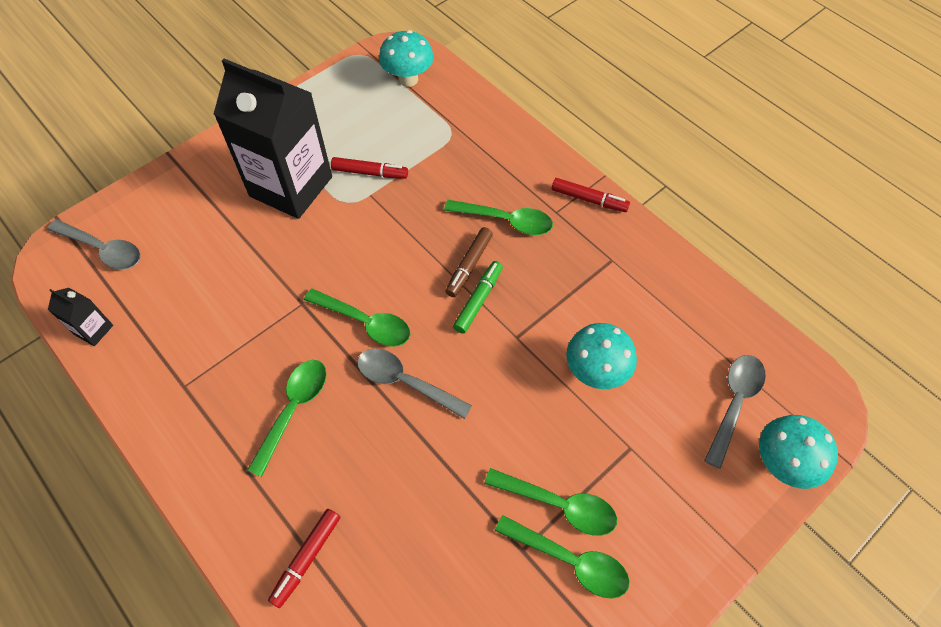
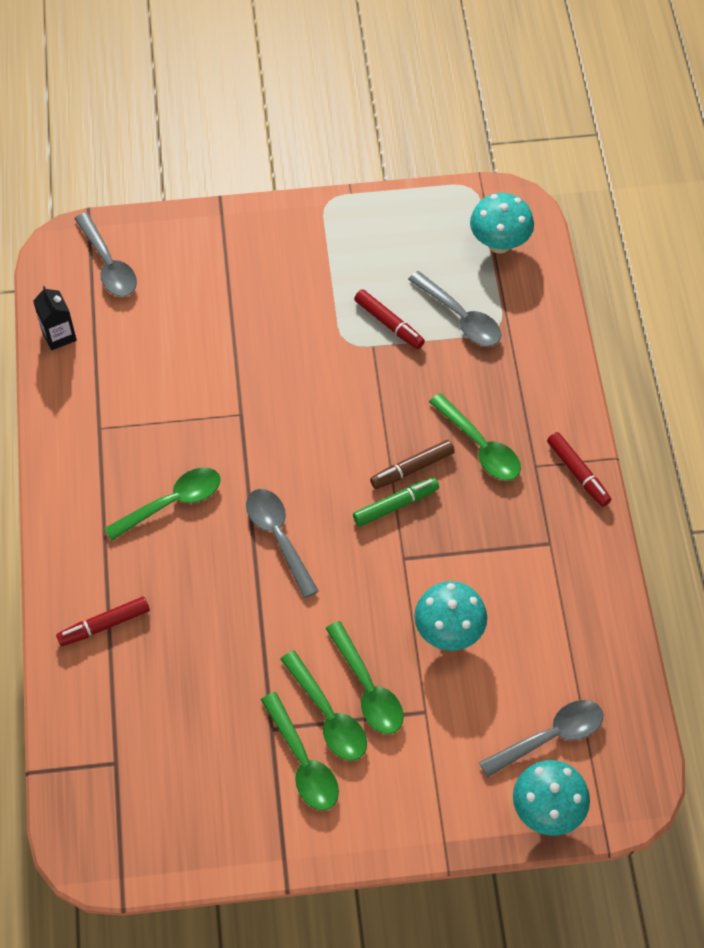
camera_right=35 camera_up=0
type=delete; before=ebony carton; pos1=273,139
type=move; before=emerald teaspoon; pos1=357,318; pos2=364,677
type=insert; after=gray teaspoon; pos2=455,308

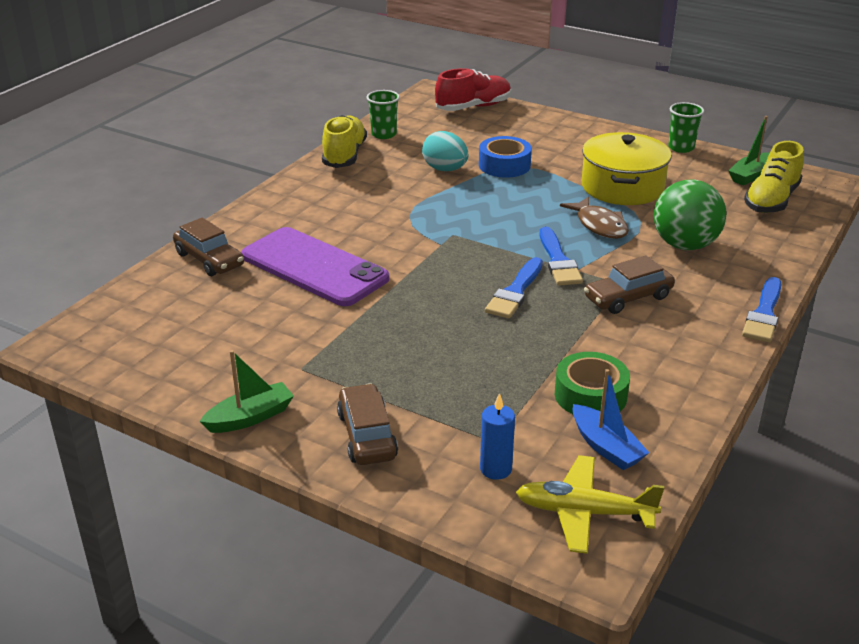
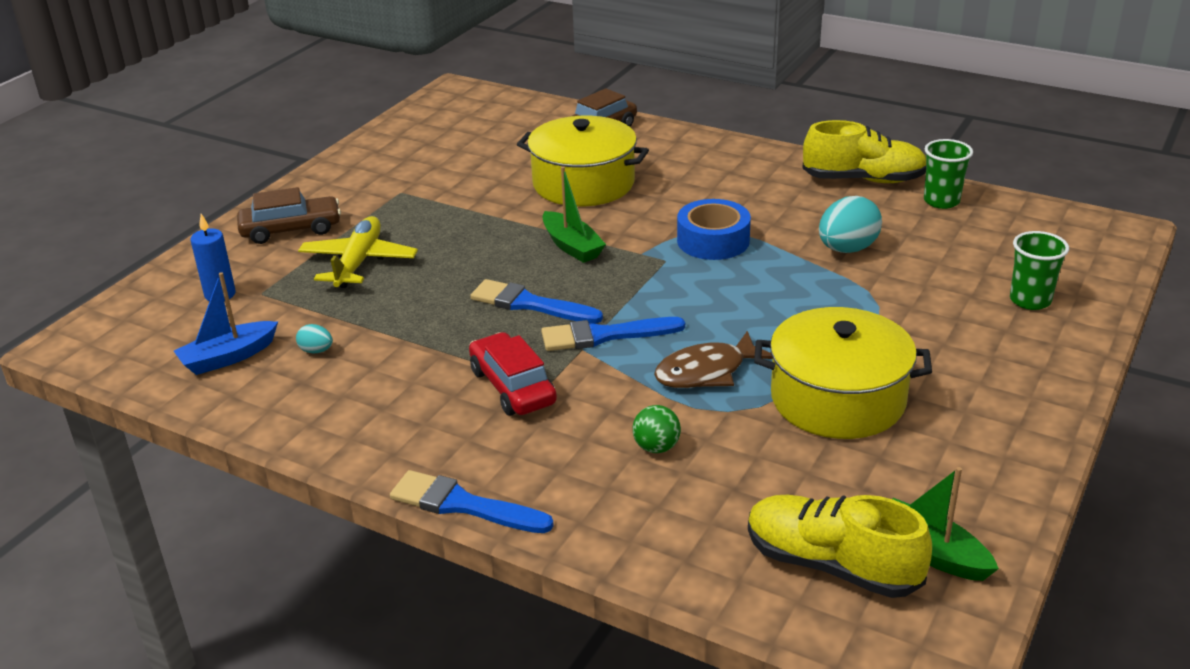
camera_right=90 camera_up=0
type=move; before=emerald boat; pos1=247,391; pos2=574,214
type=replace; before=royal purple mobile phone; after=bright yellow pot; pos1=315,266; pos2=583,161
type=delete; before=crimson lace-up shoe; pos1=473,89
type=move; before=royal blue sticky tape; pos1=505,157; pos2=714,229
type=move; before=bright yellow plane; pos1=590,504; pos2=358,252
type=replace; before=emerald sticky tape; after=turquoise egg shape; pos1=592,383; pos2=314,339
type=recolor; before=russet automobile; after=crimson automobile; pos1=629,284; pos2=513,373
type=resize; before=emerald ball; pos1=690,215; pos2=657,429; scale=0.45
type=move; before=emerald beaker; pos1=686,127; pos2=1039,270

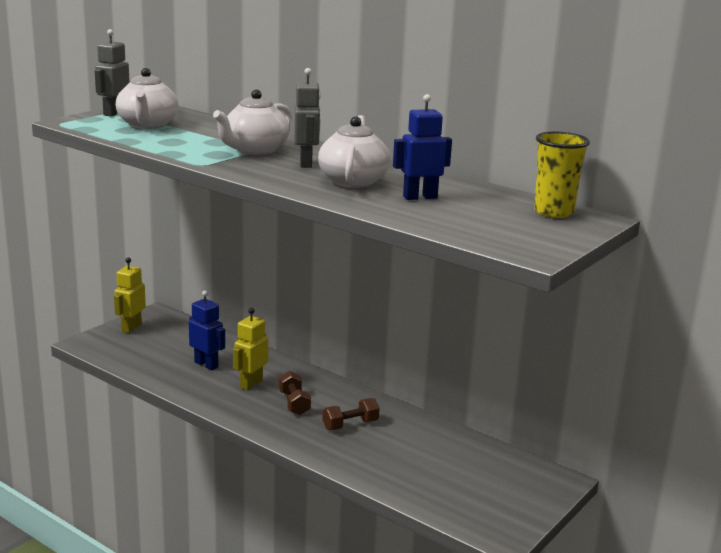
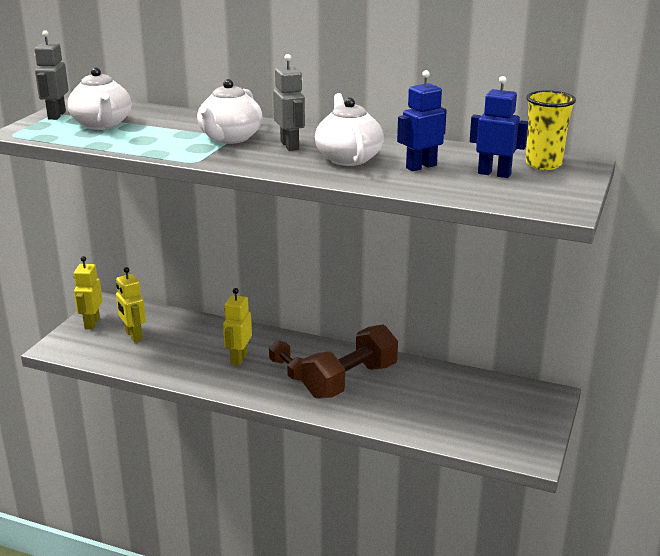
camera_right=-15 camera_up=5
type=move; before=royal blue toy robot; pos1=207,330; pos2=499,127
type=resize; before=russet free weight; pos1=351,414; pos2=350,361; scale=1.98
type=insert; after=bright yellow toy robot; pos2=131,304

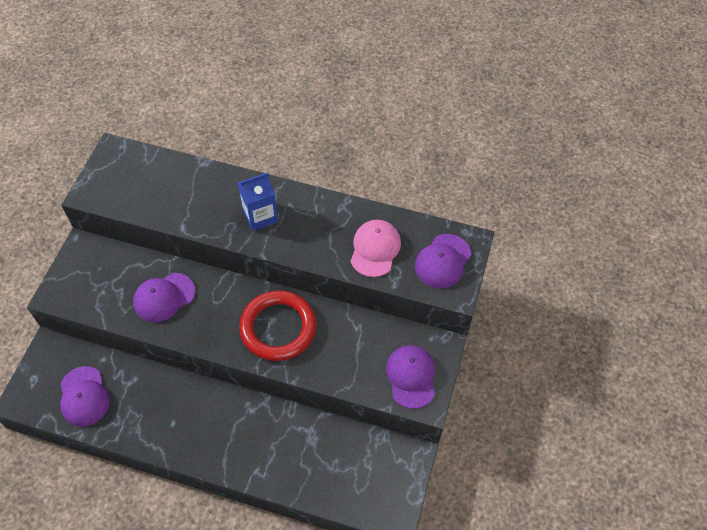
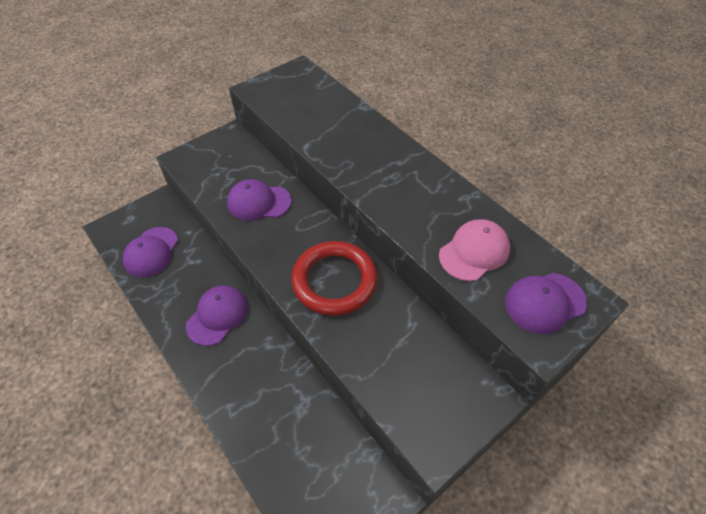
camera_right=35 camera_up=-5
type=delete; before=royal blue carton; pos1=258,201
type=move; before=royal purple baseball cap; pos1=410,377; pos2=217,315

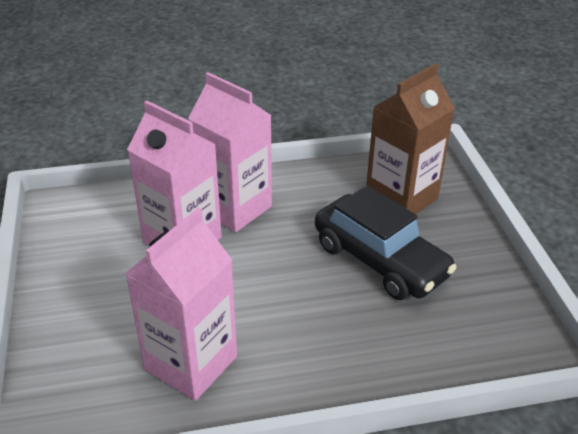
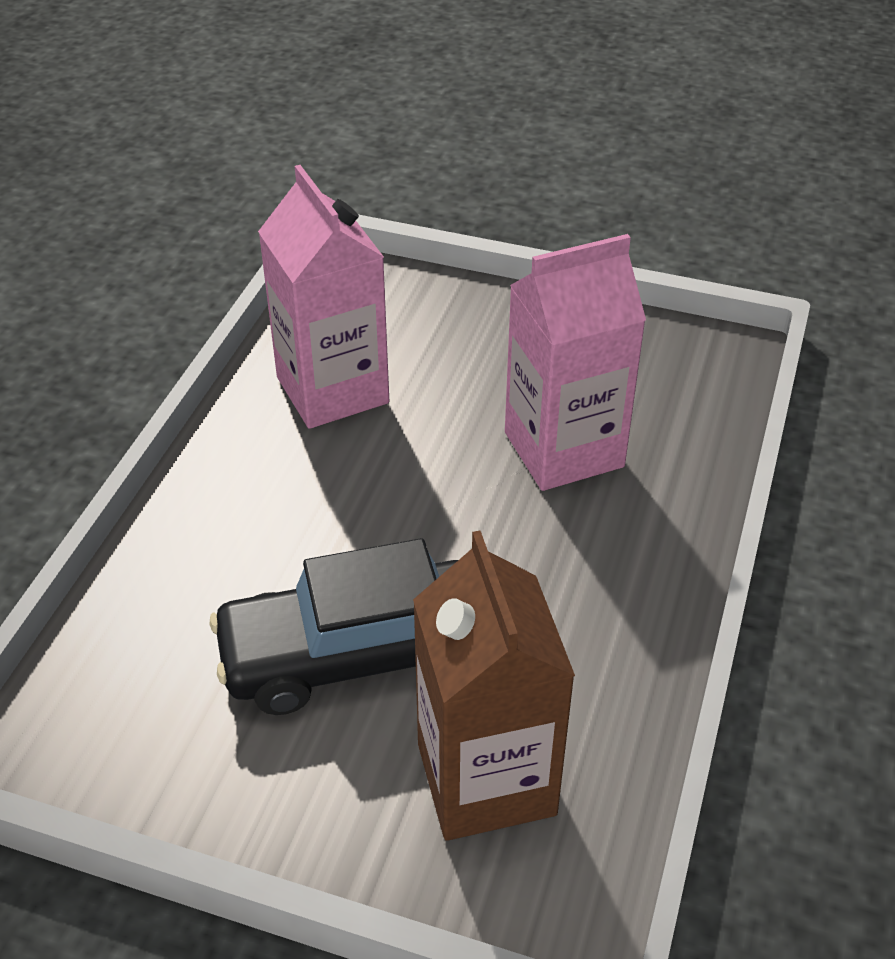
camera_right=120 camera_up=5
type=delete; before=pink carton; pos1=230,152

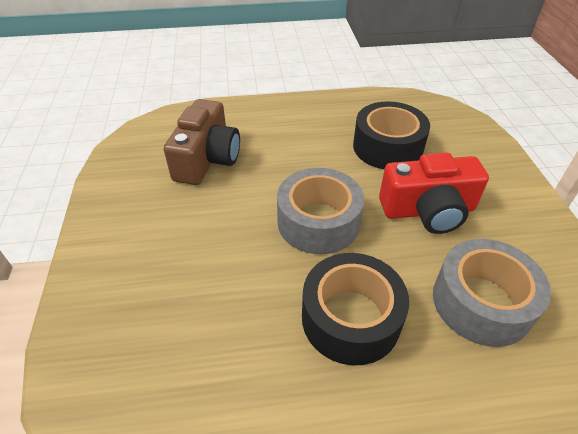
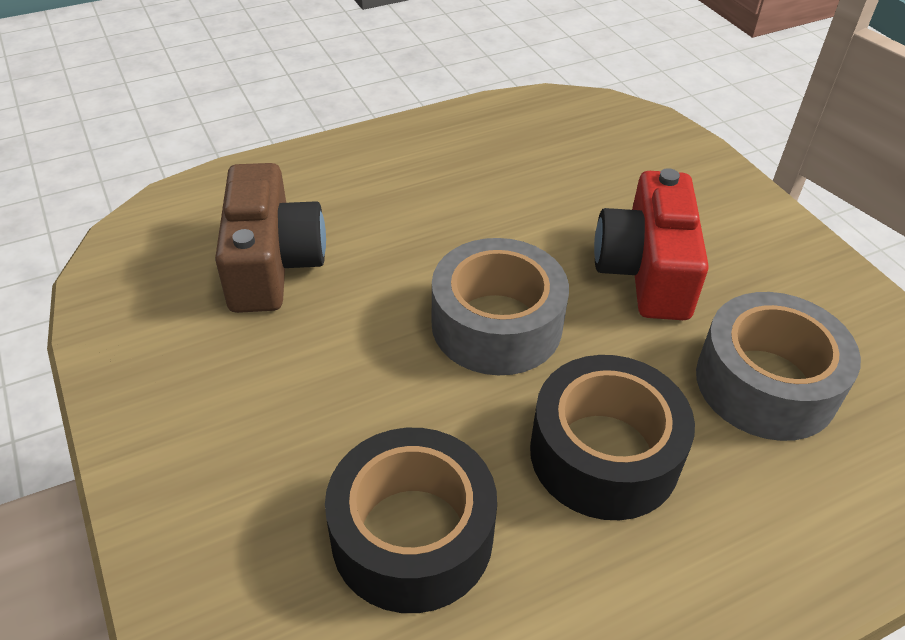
camera_right=-20 camera_up=0
type=move; before=ebony sticky tape; pos1=391,135; pos2=411,520
type=rotate; before=crimson compact camera; pos1=434,193; pos2=651,244; turn=120

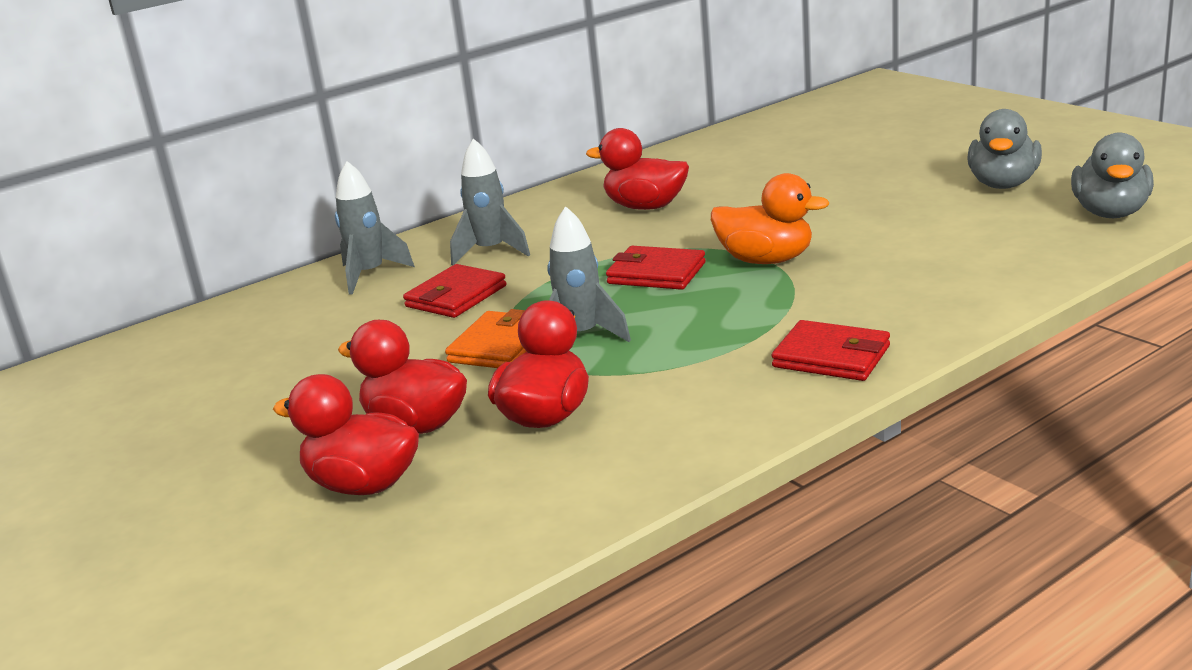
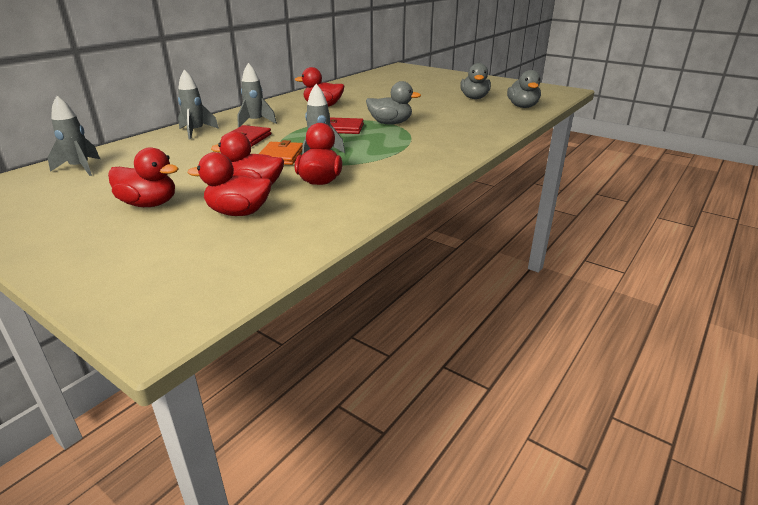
camera_right=-20 camera_up=5
type=recolor; before=bright orange toy duck; after=gray toy duck; pos1=770,218; pos2=393,103
type=delete; before=crimson card wallet; pos1=831,350
type=insert; after=gray rocket; pos2=73,136
type=insert; after=crimson toy duck; pos2=143,177

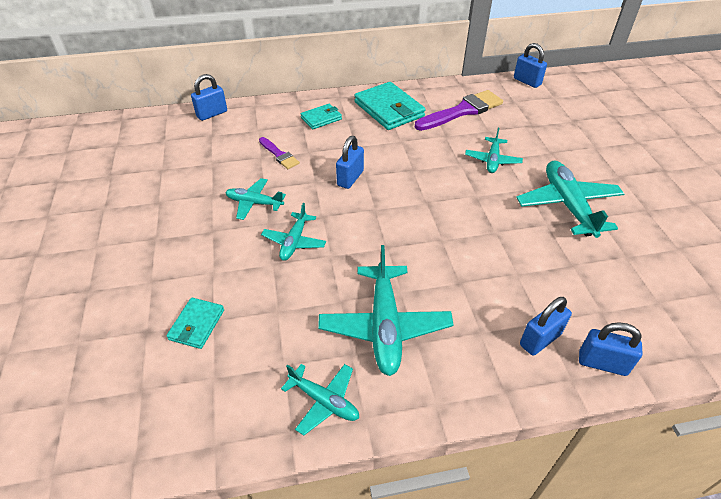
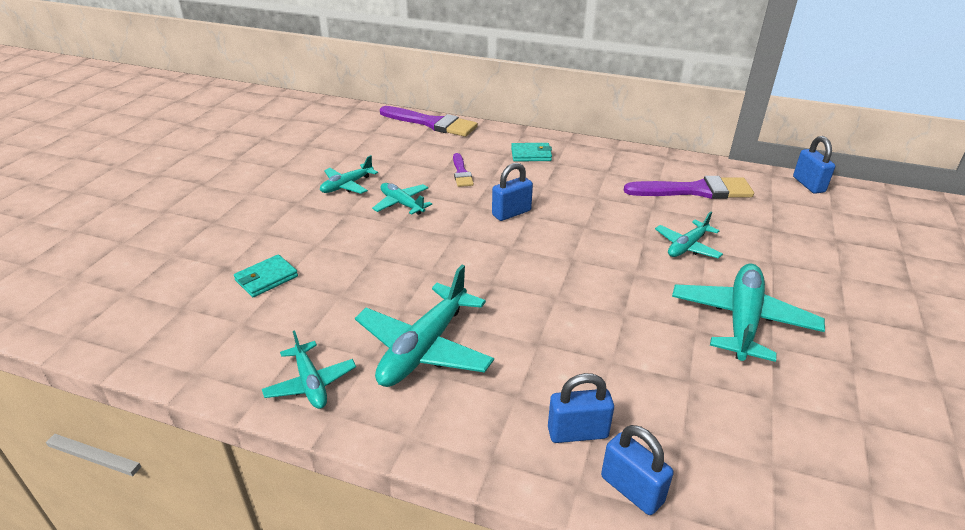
camera_right=30 camera_up=-10
type=replace; before=royal blue lock; after=royal purple paint brush; pos1=209,97; pos2=429,121
type=move; before=turquoise plane; pos1=293,232; pos2=349,174
type=delete; before=turquoise card wallet; pos1=390,106

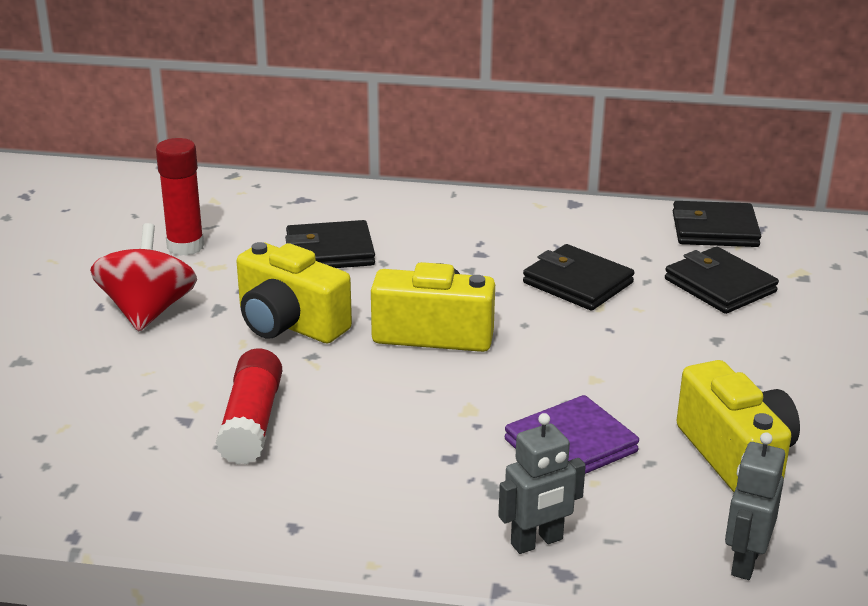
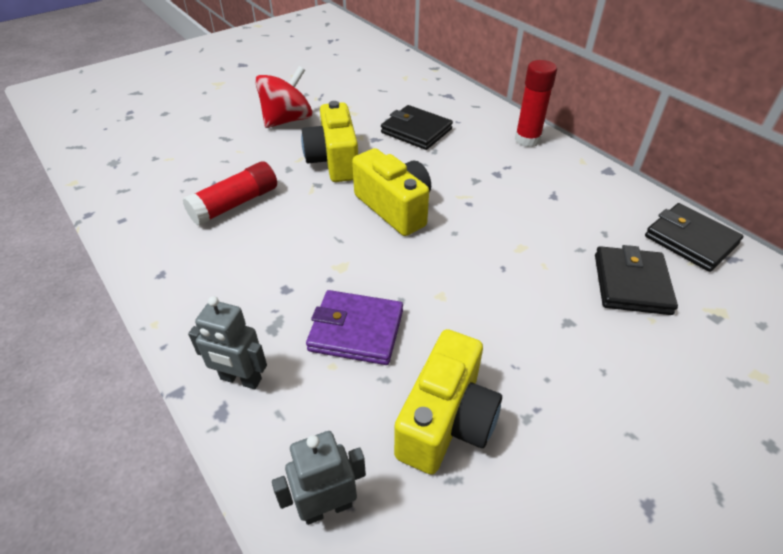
camera_right=45 camera_up=15
type=move; before=crimson glue stick; pos1=180,197; pos2=536,103
type=delete; before=ebony card wallet; pos1=578,277

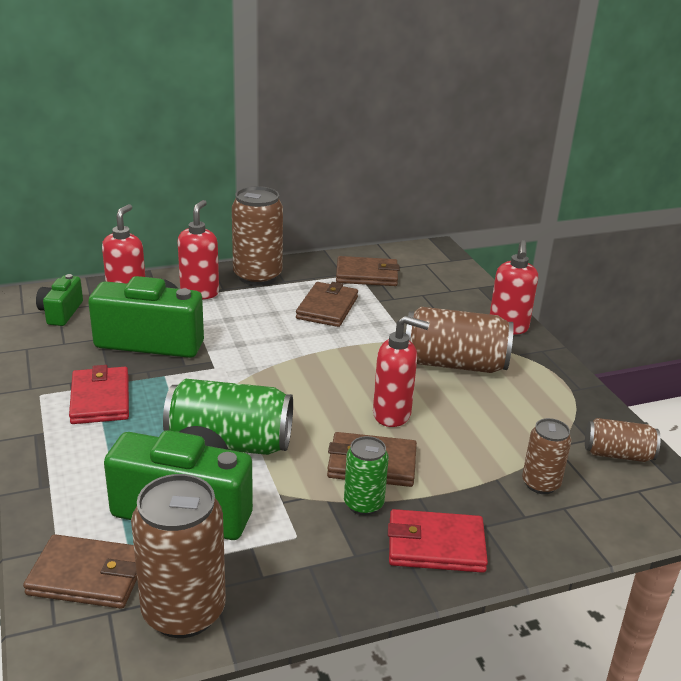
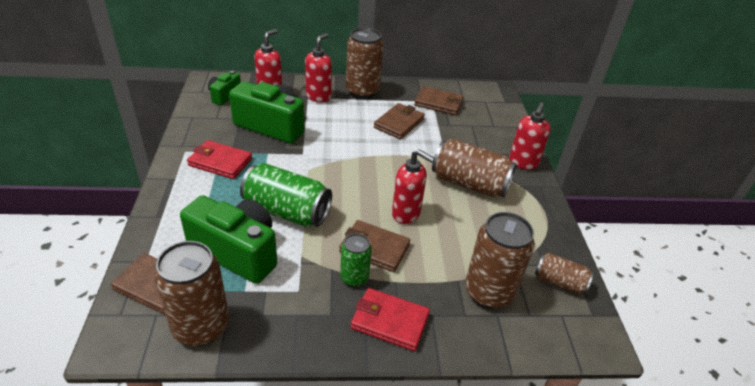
camera_right=15 camera_up=10
type=rotate; before=crimson card wallet; pos1=99,394; pos2=219,159; turn=-75
type=resize; before=russet tin; pos1=546,456; pos2=500,260; scale=1.76

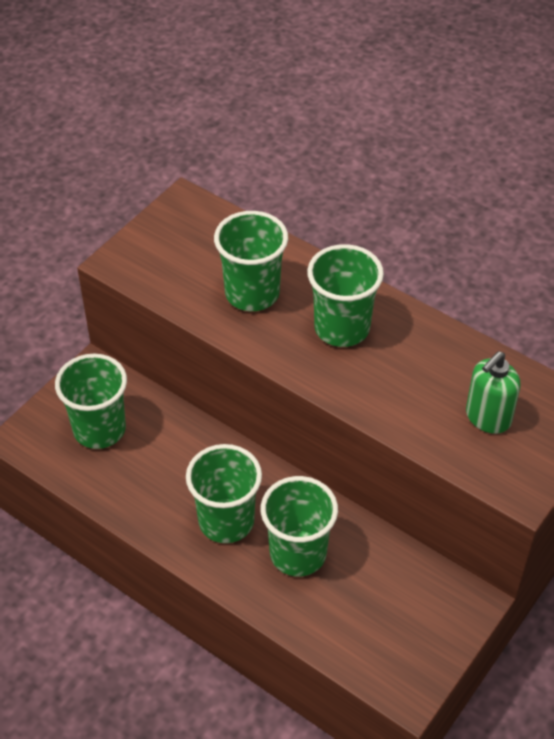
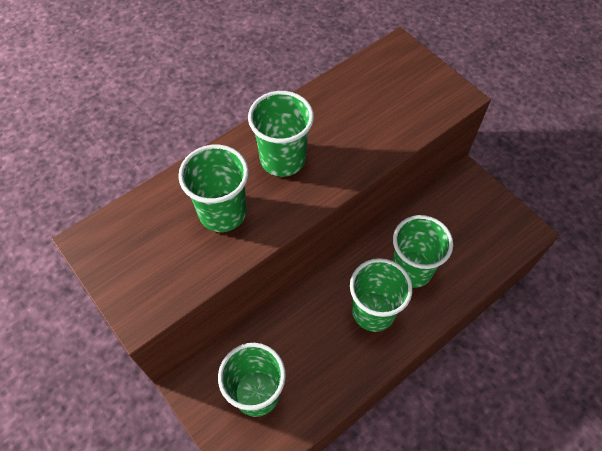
camera_right=-75 camera_up=10
type=delete; before=emerald pump bottle; pos1=493,392

